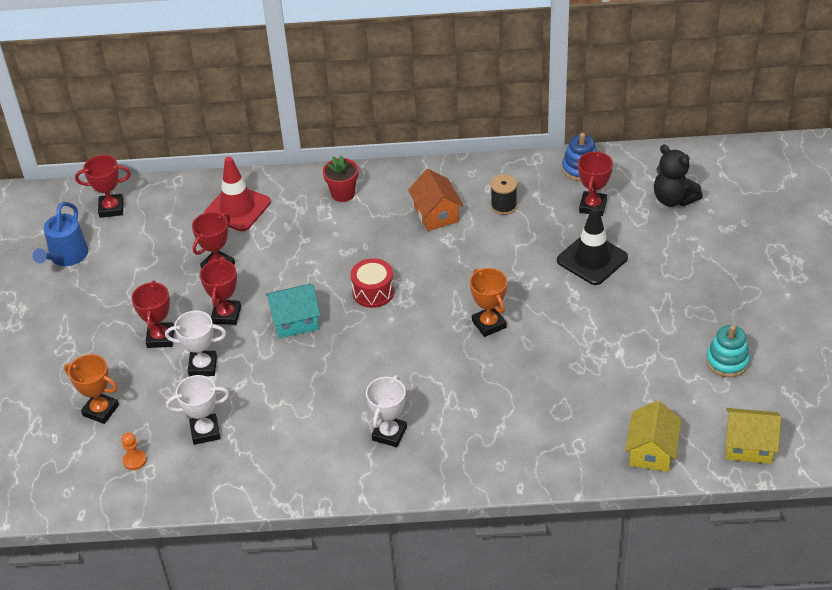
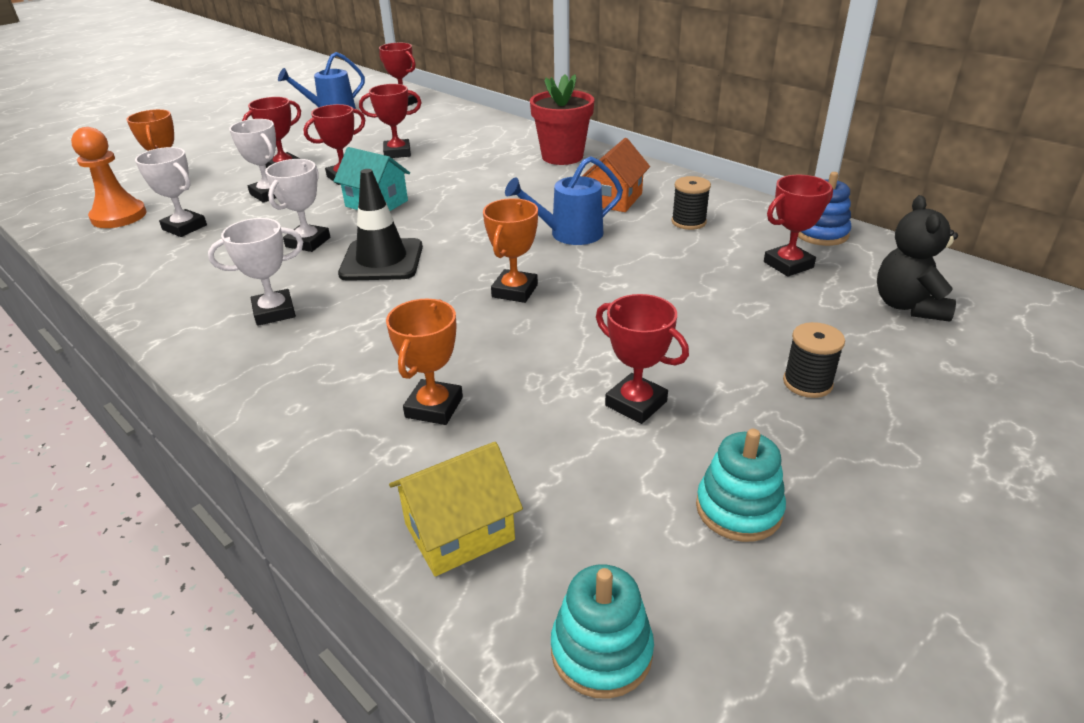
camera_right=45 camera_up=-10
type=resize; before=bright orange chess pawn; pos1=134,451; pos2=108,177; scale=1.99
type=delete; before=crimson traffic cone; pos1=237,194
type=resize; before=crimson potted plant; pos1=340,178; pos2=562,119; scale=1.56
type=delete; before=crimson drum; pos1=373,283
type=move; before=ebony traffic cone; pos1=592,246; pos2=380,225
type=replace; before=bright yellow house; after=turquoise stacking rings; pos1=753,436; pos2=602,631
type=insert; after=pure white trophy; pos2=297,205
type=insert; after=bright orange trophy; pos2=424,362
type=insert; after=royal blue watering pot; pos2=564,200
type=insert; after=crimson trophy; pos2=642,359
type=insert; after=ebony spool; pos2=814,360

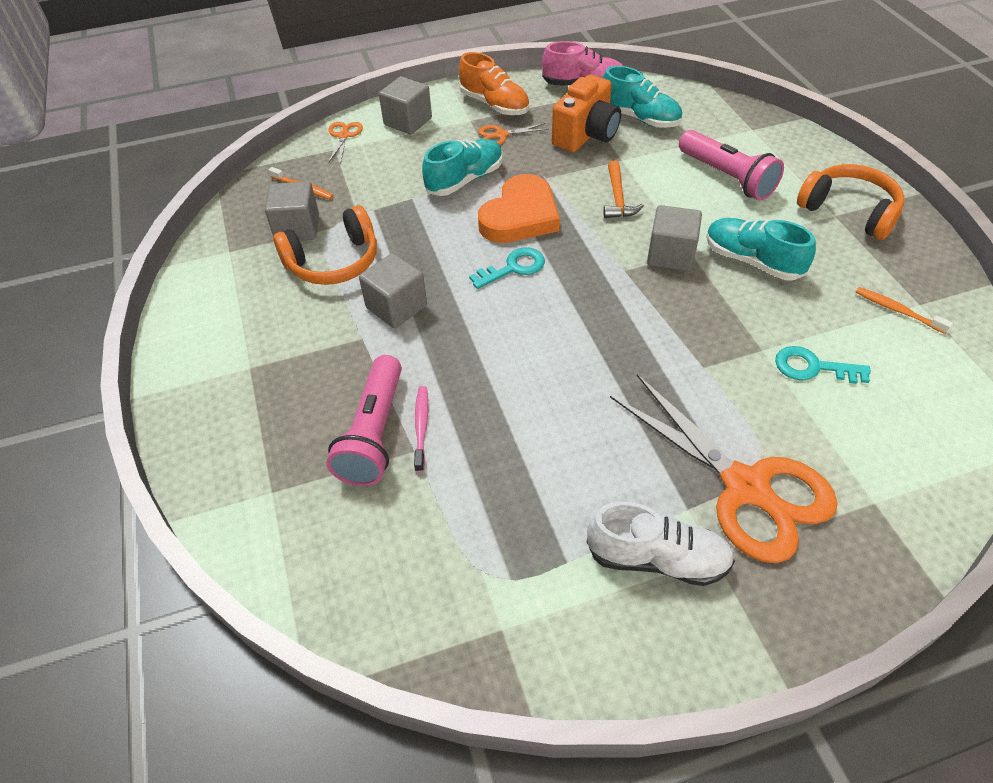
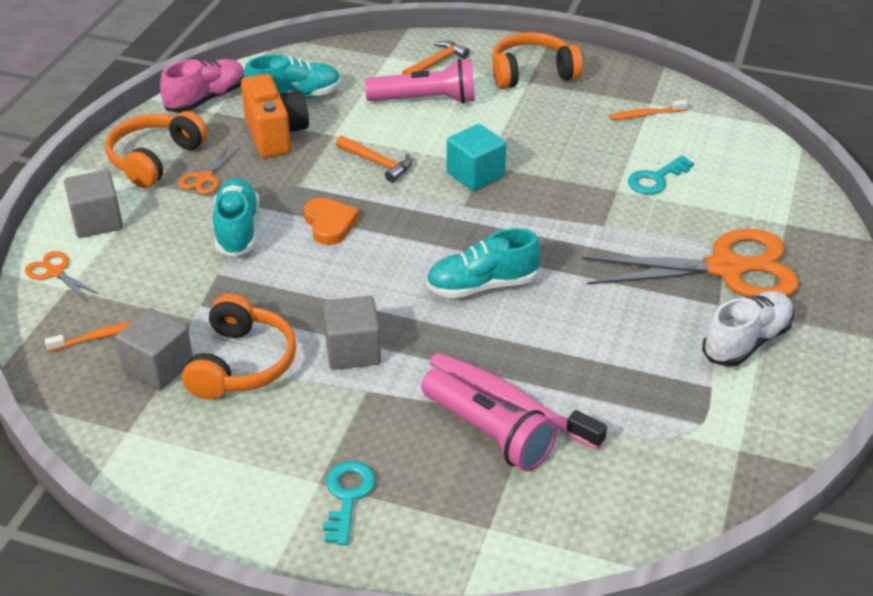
camera_right=-55 camera_up=-10
type=resize; before=pink dental brush; pos1=421,429; pos2=518,401; scale=1.92
type=replace; before=bright orange lace-up shoe; after=bright orange headset; pos1=494,83; pos2=156,149
type=move; before=turquoise key; pos1=507,268; pos2=349,503
type=resize; before=bright orange heart shape; pos1=519,208; pos2=331,221; scale=0.63
type=recolor; before=gray cube; after=turquoise cube; pos1=674,238; pos2=476,157
type=move; before=turquoise lace-up shoe; pos1=761,249; pos2=483,263
type=insert; after=bright orange claw hammer; pos2=436,58

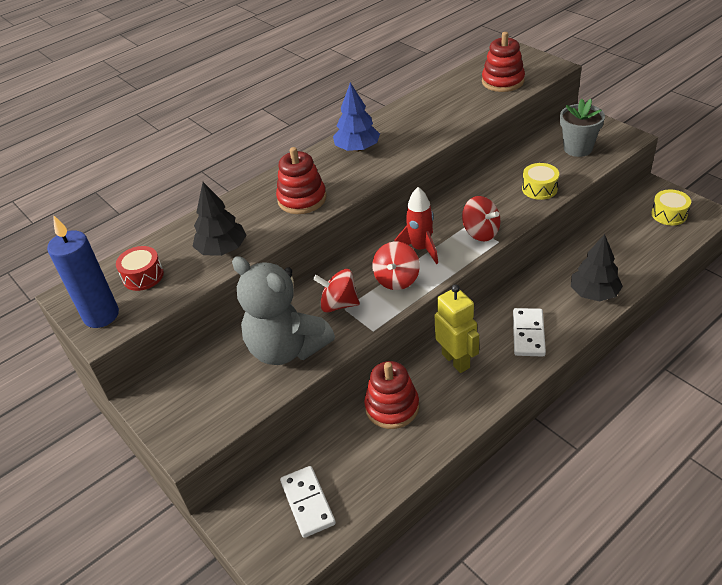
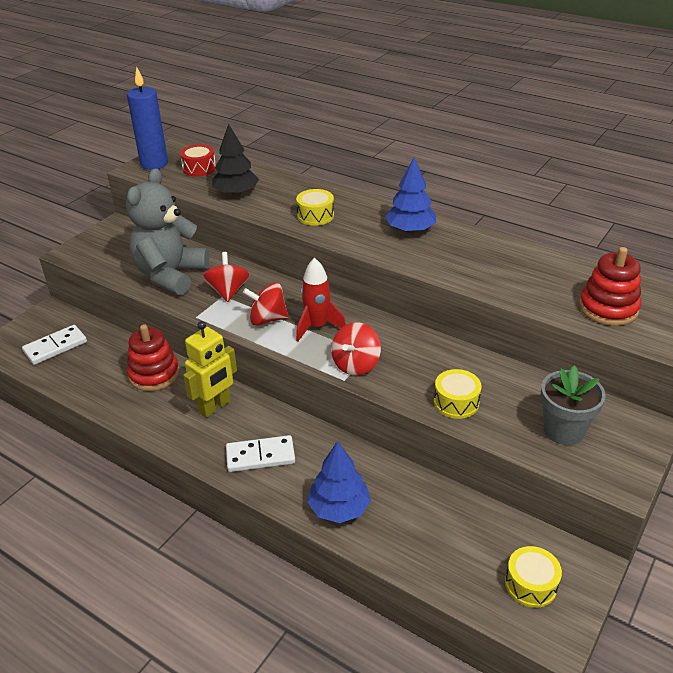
camera_right=70 camera_up=-5
type=replace; before=crimson stacking rings; after=bright yellow drum; pos1=301,180; pos2=315,207
type=recolor; before=ebony tree; after=royal blue tree; pos1=597,268; pos2=339,482

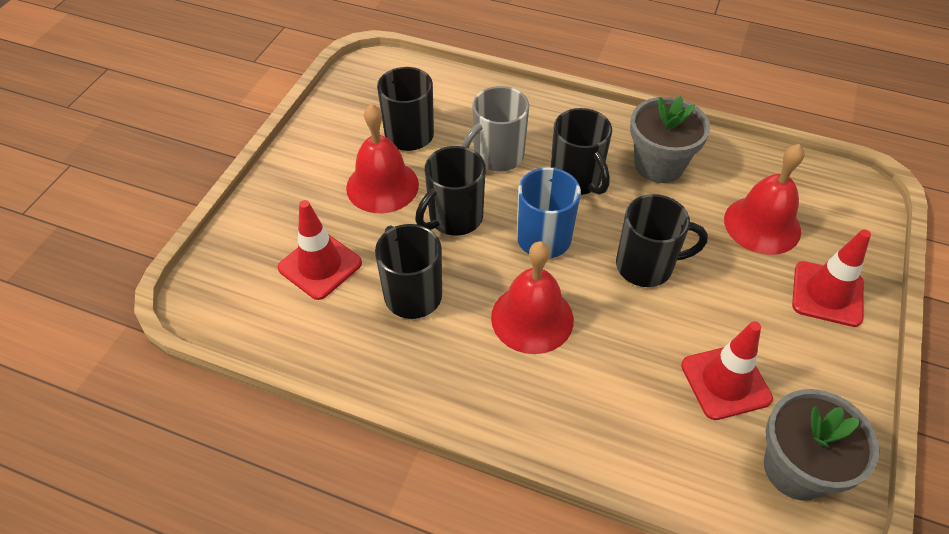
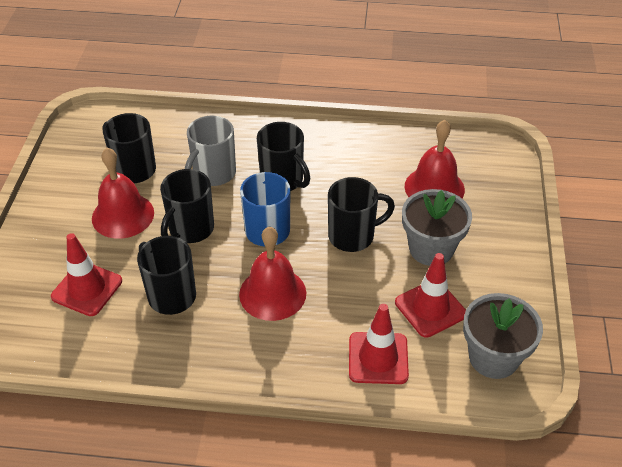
camera_right=-15 camera_up=-5
type=move; before=gray potted plant; pos1=670,139; pos2=437,227
type=move; before=crimson traffic cone; pos1=831,278; pos2=379,344

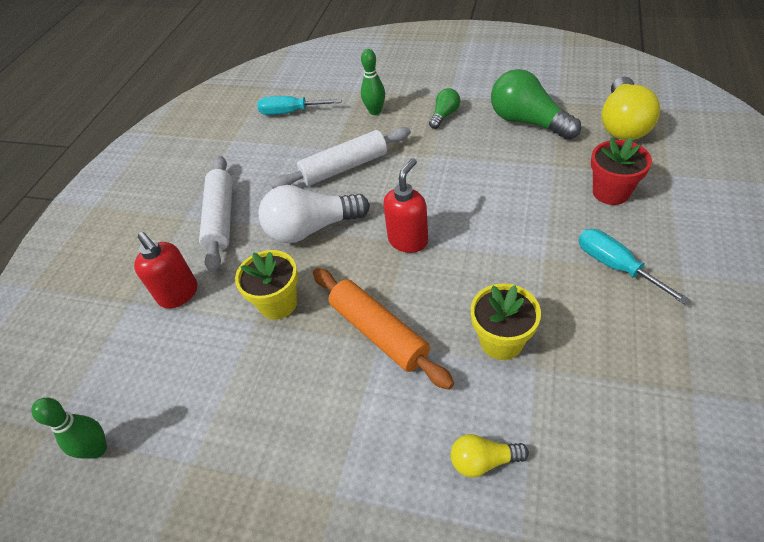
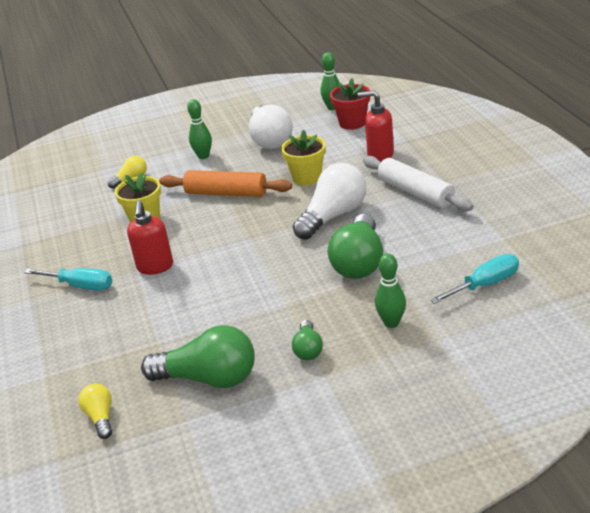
camera_right=145 camera_up=-15
type=replace; before=pure white rolling pin; after=emerald lightbulb; pos1=341,158; pos2=355,246
type=move; before=crimson pump bottle; pos1=405,205; pos2=150,237
type=move; before=crimson potted plant; pos1=621,171; pos2=350,104
type=resize; before=bright yellow lightbulb; pos1=630,108; pos2=95,411; scale=0.51
type=insert; after=emerald bowling pin; pos2=199,129
type=insert; after=pure white lightbulb; pos2=271,127

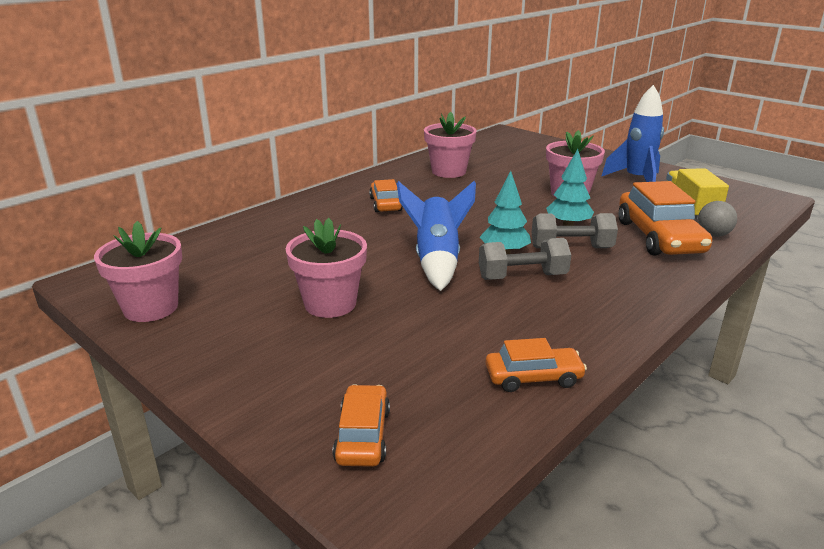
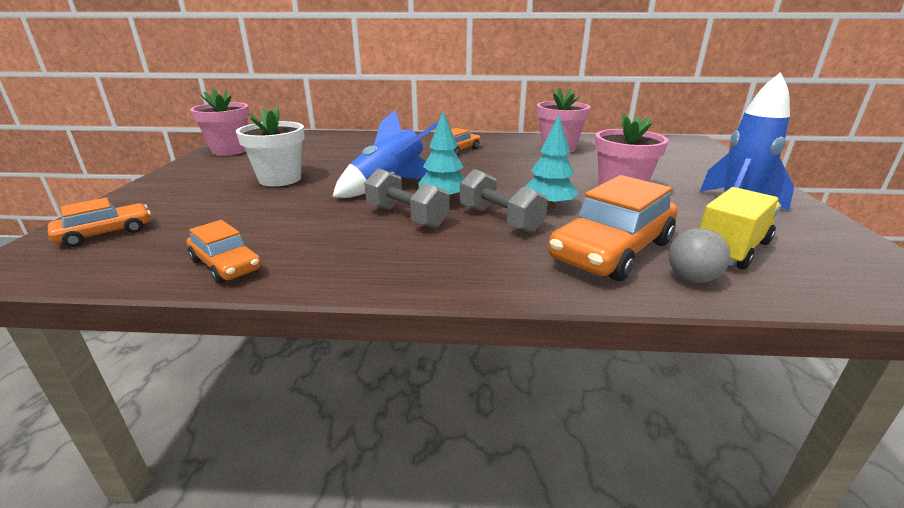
camera_right=50 camera_up=0
type=recolor; before=pink potted plant; after=pure white potted plant; pos1=326,268; pos2=270,146

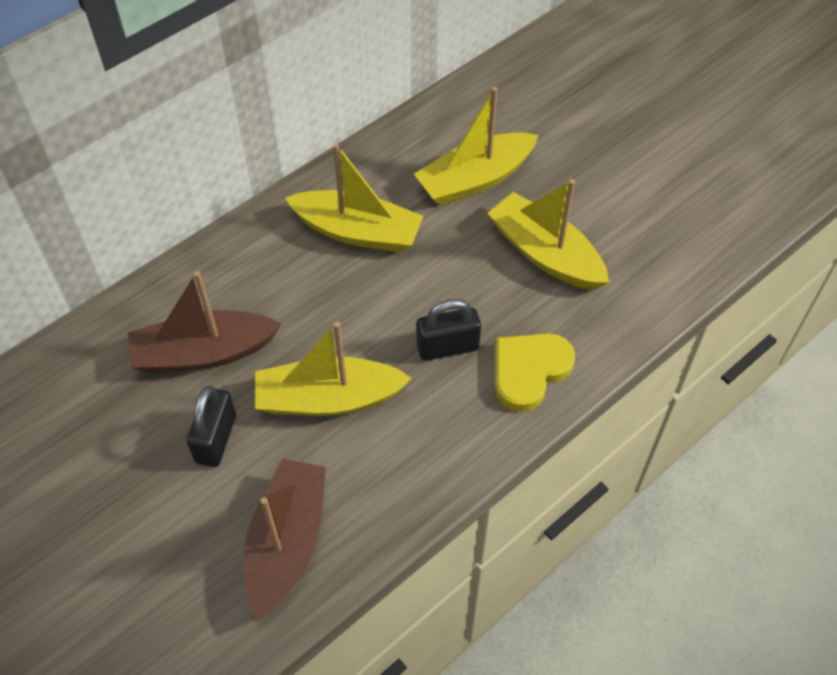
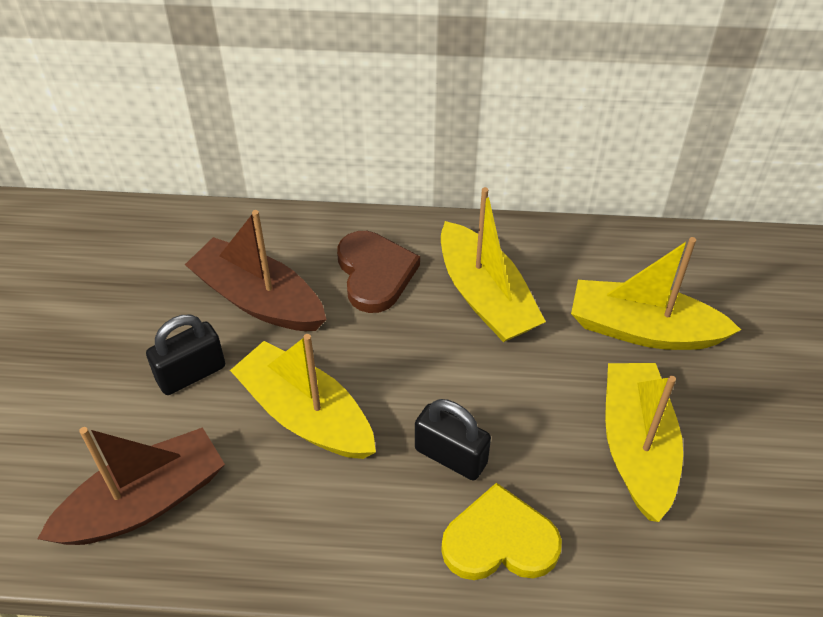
camera_right=45 camera_up=-5
type=insert; after=russet heart shape; pos2=378,272

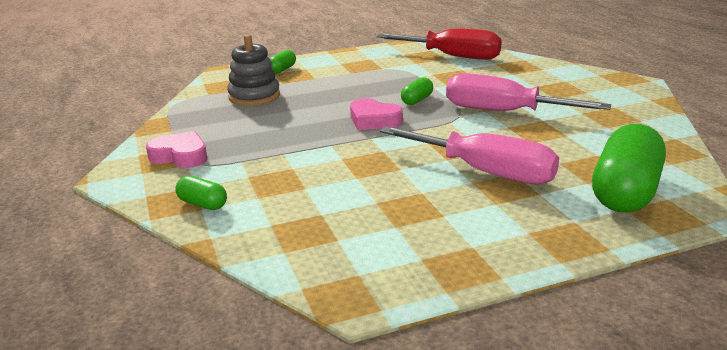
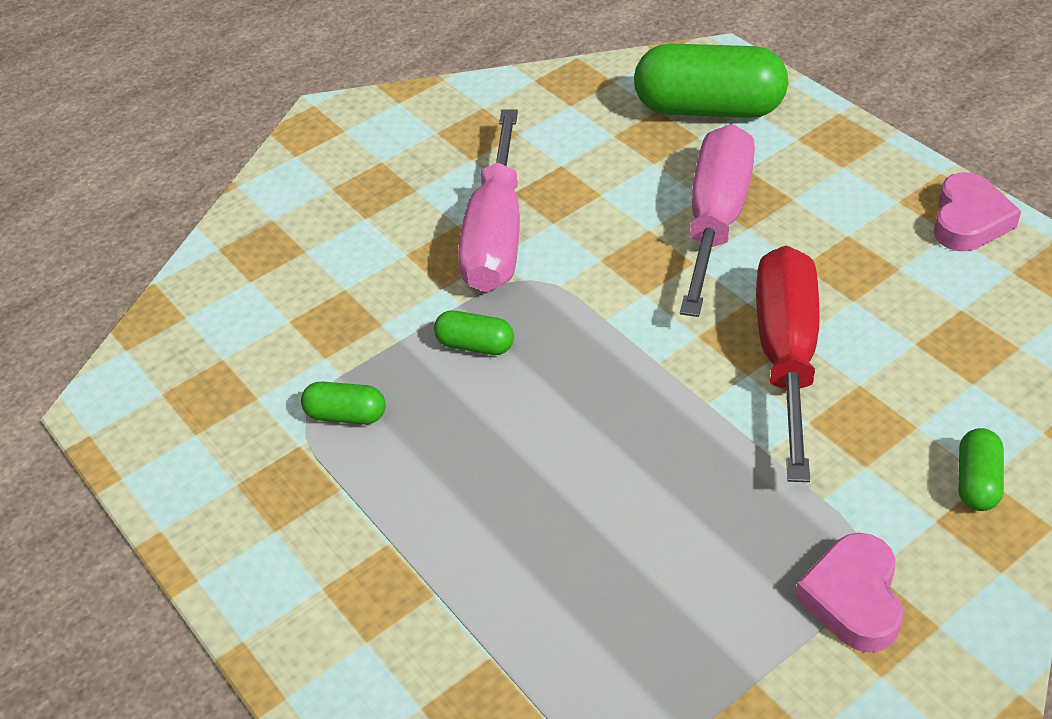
camera_right=-105 camera_up=20
type=delete; before=gray stacking rings; pos1=253,70
type=move; before=emerald pill shape; pos1=282,62; pos2=343,403
type=move; before=pink heart shape; pos1=376,114; pos2=977,211
type=move; before=crimson flat screwdriver; pos1=439,44; pos2=788,364

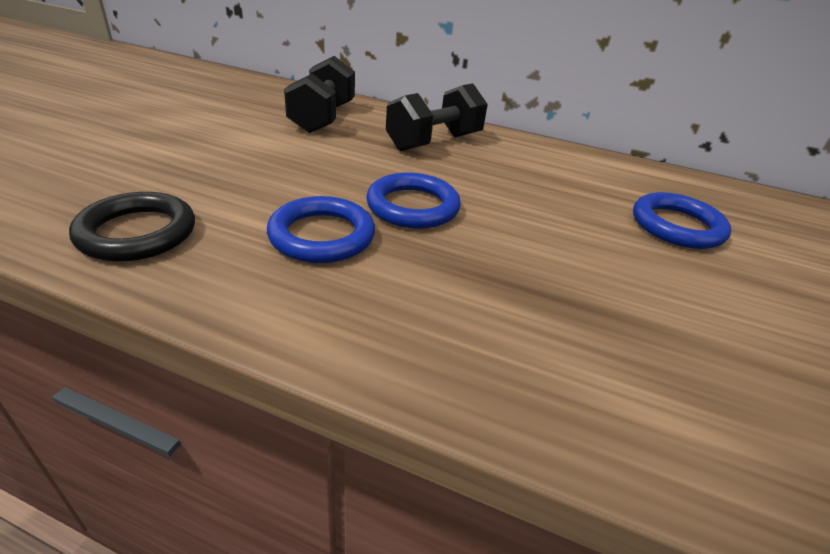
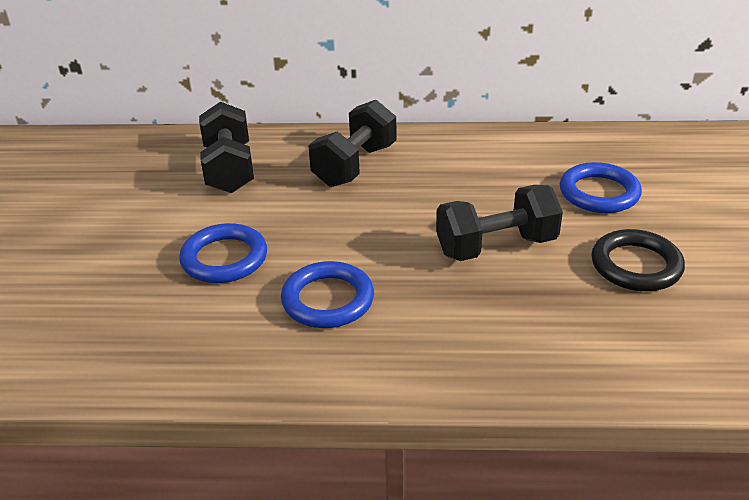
camera_right=-15 camera_up=0
type=move; before=ebony hoop; pos1=132,227; pos2=638,260
type=move; before=royal blue hoop; pos1=413,201; pos2=223,253
type=insert; after=ebony free weight; pos2=499,223

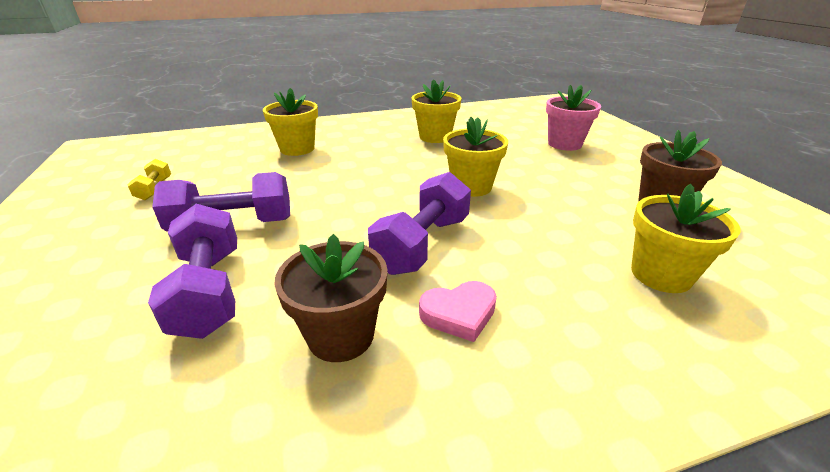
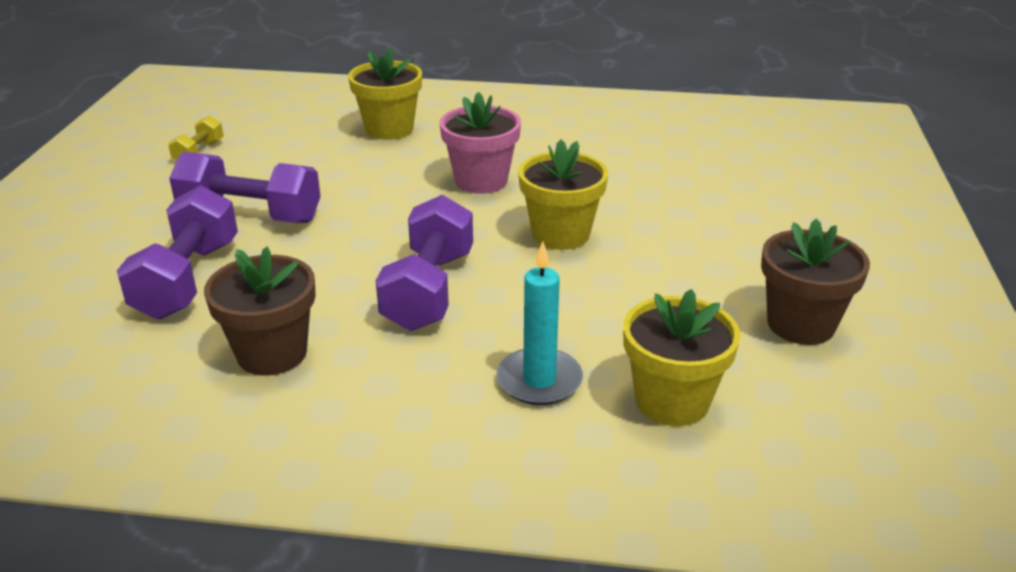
camera_right=25 camera_up=0
type=rotate; before=royal purple free weight; pos1=419,223; pos2=424,263; turn=-45
type=delete; before=bright yellow potted plant; pos1=437,111
type=delete; before=pink heart shape; pos1=458,311
type=move; before=pink potted plant; pos1=573,118; pos2=480,143
type=insert; after=turquoise pillar candle; pos2=540,323

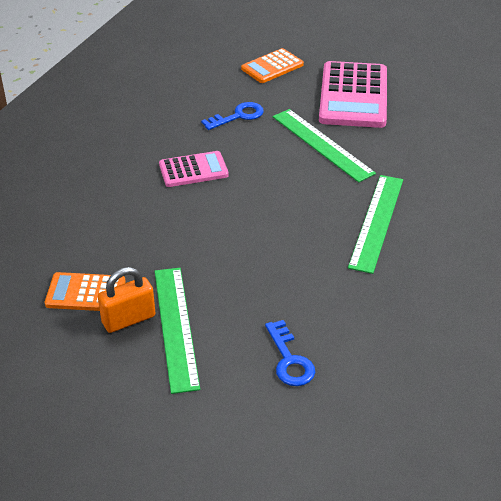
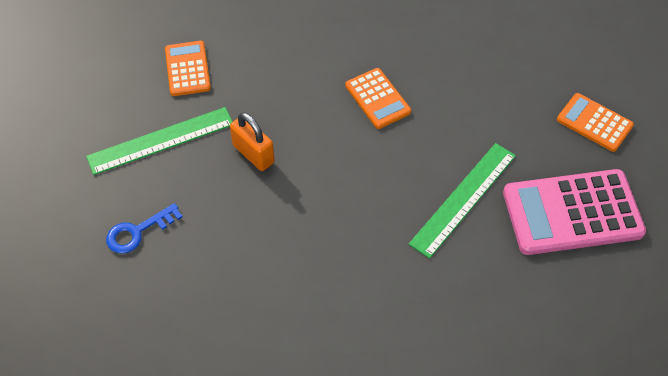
camera_right=75 camera_up=15
type=move; before=bright orange lock; pos1=126,300; pos2=252,141
type=recolor; before=pink adding machine; after=bright orange adding machine; pos1=194,169; pos2=378,98
type=delete; before=royal blue key; pos1=232,116
type=delete; before=emerald measuring stick; pos1=375,224

